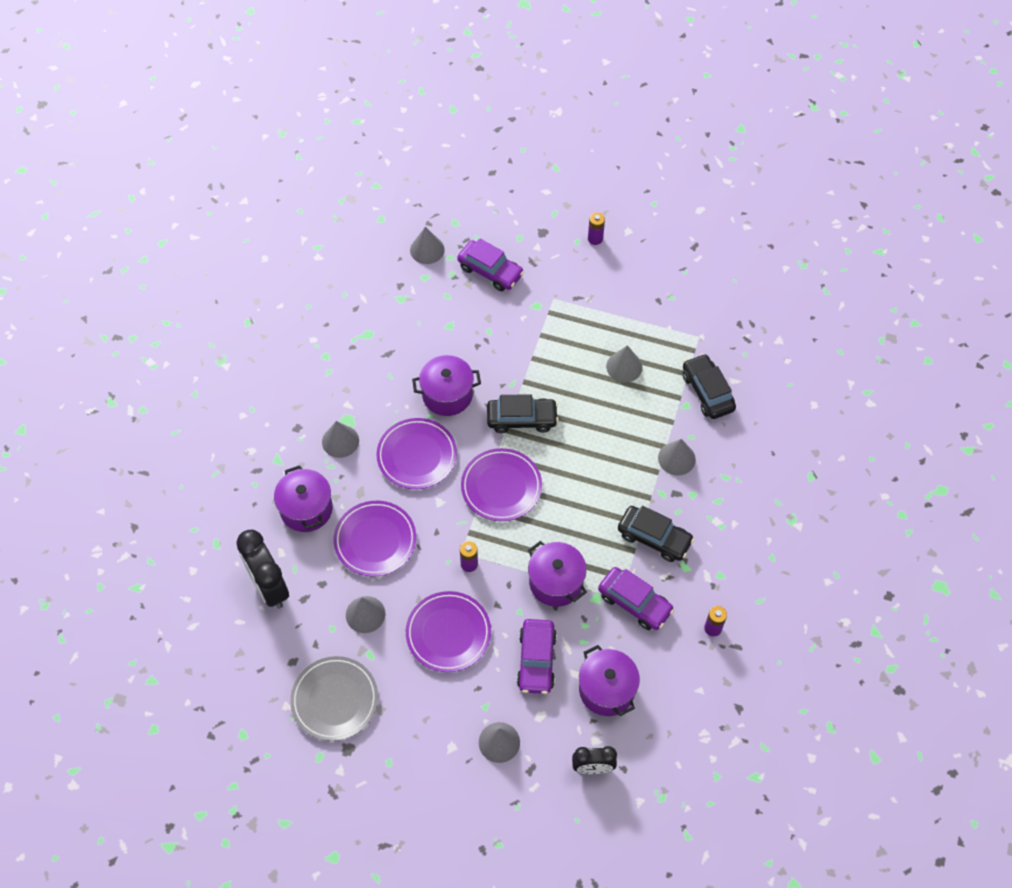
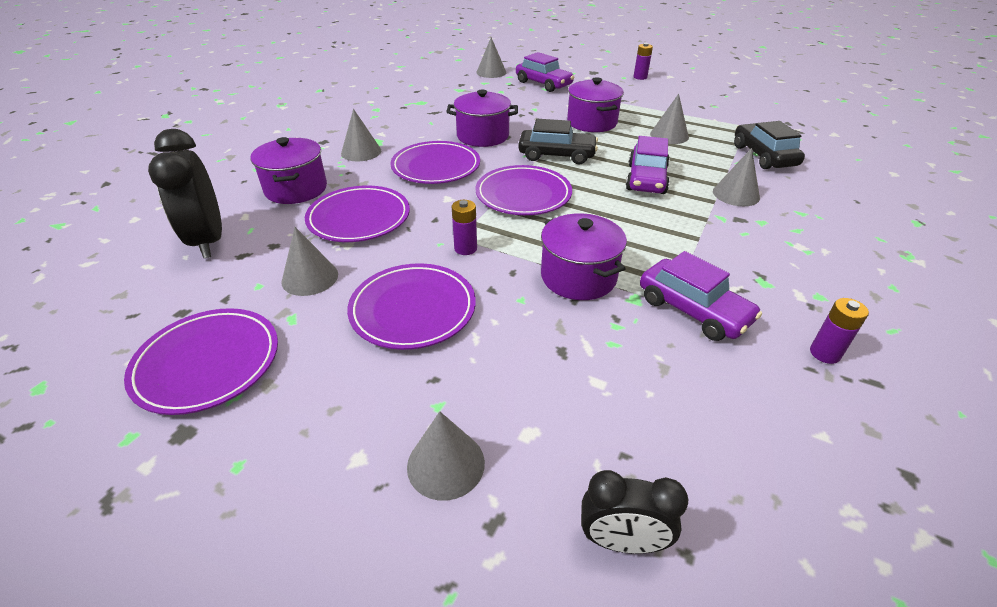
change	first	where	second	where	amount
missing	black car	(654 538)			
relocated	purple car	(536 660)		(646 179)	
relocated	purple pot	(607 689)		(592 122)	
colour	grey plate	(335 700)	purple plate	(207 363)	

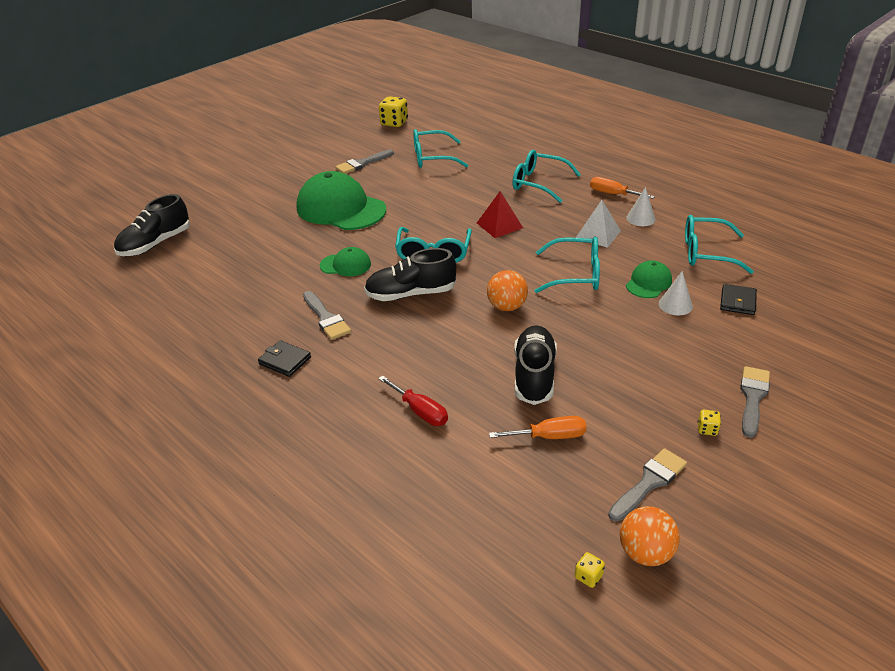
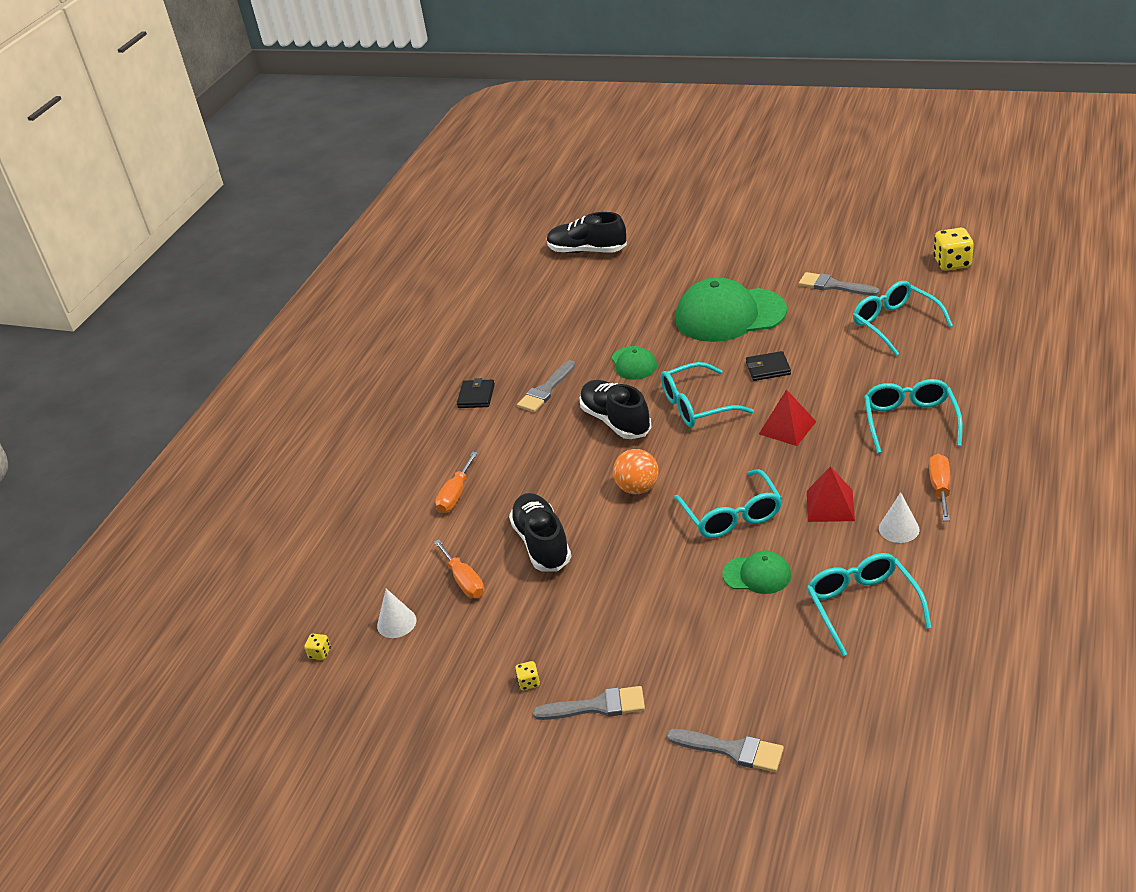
change	first	where	second	where	amount
spun	green cap	(341 209)		(730 315)	105 degrees counterclockwise
colour	white pyramid	(598 234)	red pyramid	(830 505)	
relocated	white cone	(675 305)		(396 623)	
relocated	black wallet	(737 302)		(768 368)	
spun	black shoe	(534 375)		(542 543)	90 degrees counterclockwise
colour	red screwdriver	(420 411)	orange screwdriver	(455 495)	
relocated	grey brush	(649 483)		(732 750)	
missing	orange ball	(645 553)			

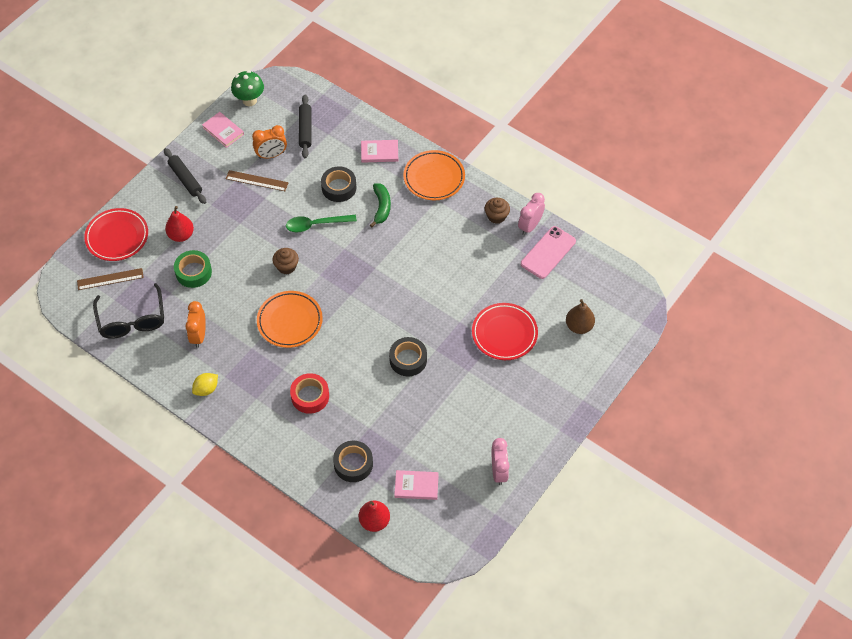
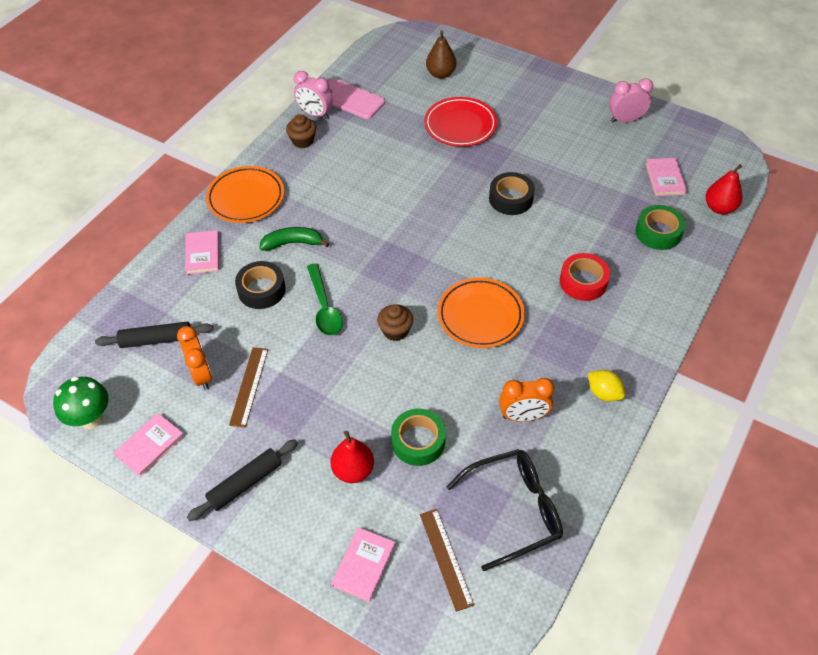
change	first	where	second	where	amount
exchanged	red plate	(117 237)	pink book	(363 565)	
colour	black tape	(353 464)	green tape	(658 232)	

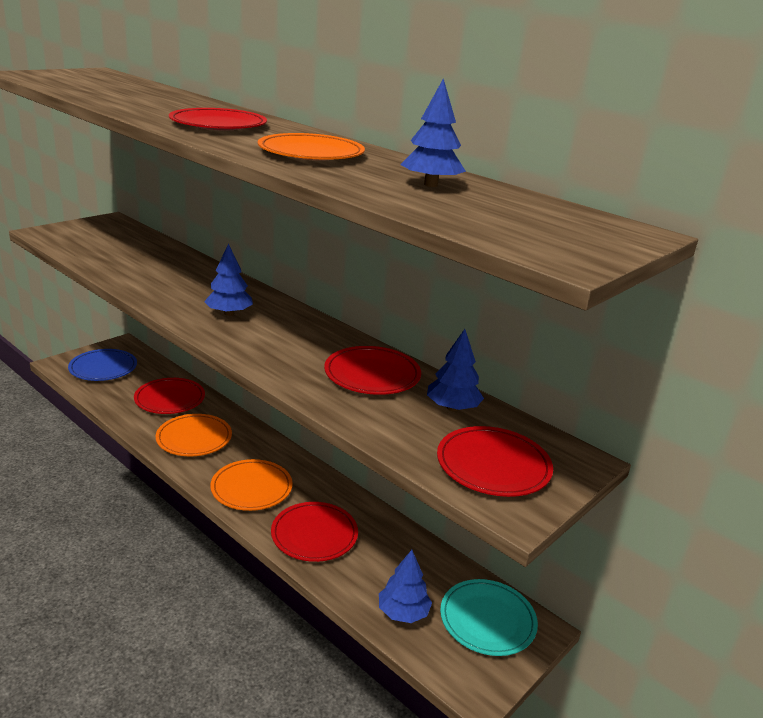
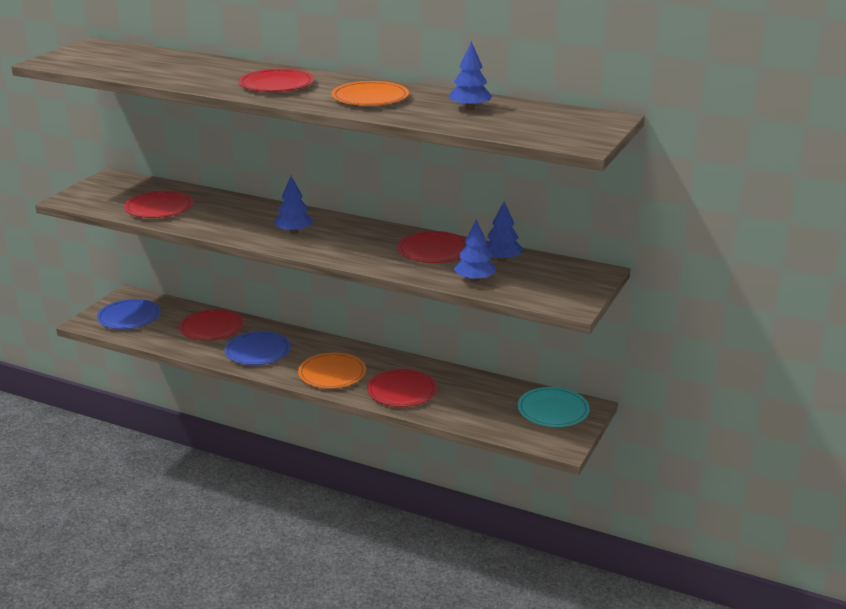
change	first	where	second	where	amount
colour	orange plate	(194 438)	blue plate	(258 351)	
relocated	red plate	(493 465)		(159 208)	
relocated	blue tree	(403 612)		(474 280)	

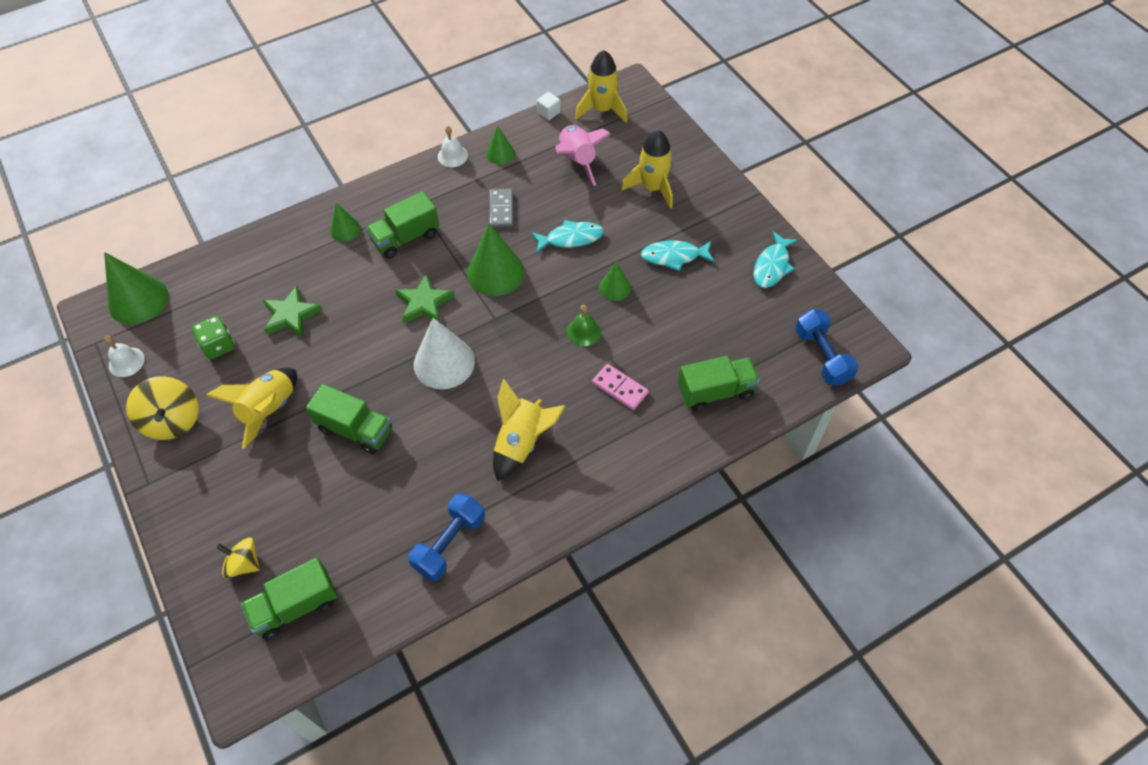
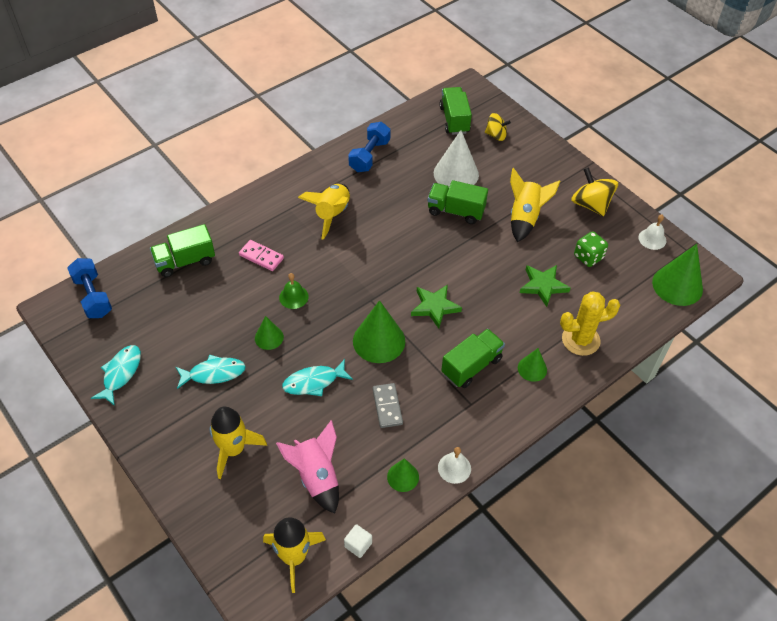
change	first	where	second	where	amount
relocated	white cone	(444 363)		(456 174)	
spun	green truck	(296 606)		(454 120)	60 degrees counterclockwise
appeared			yellow cactus	(580 340)	

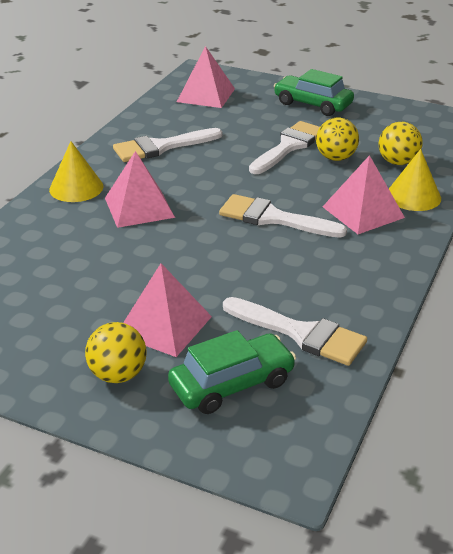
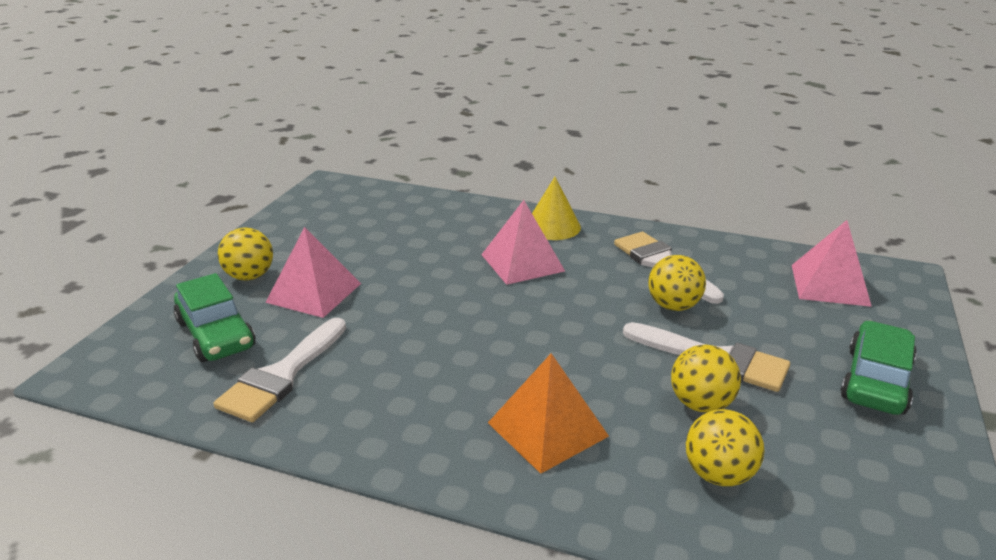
change	first	where	second	where	amount
missing	yellow cone	(413 196)			
colour	pink pyramid	(363 212)	orange pyramid	(547 429)	
missing	white brush	(273 218)			
appeared			yellow ball	(673 306)	

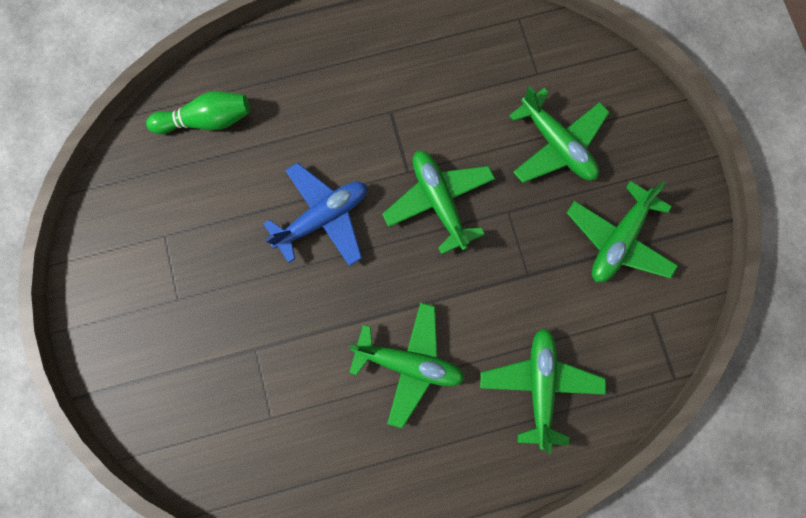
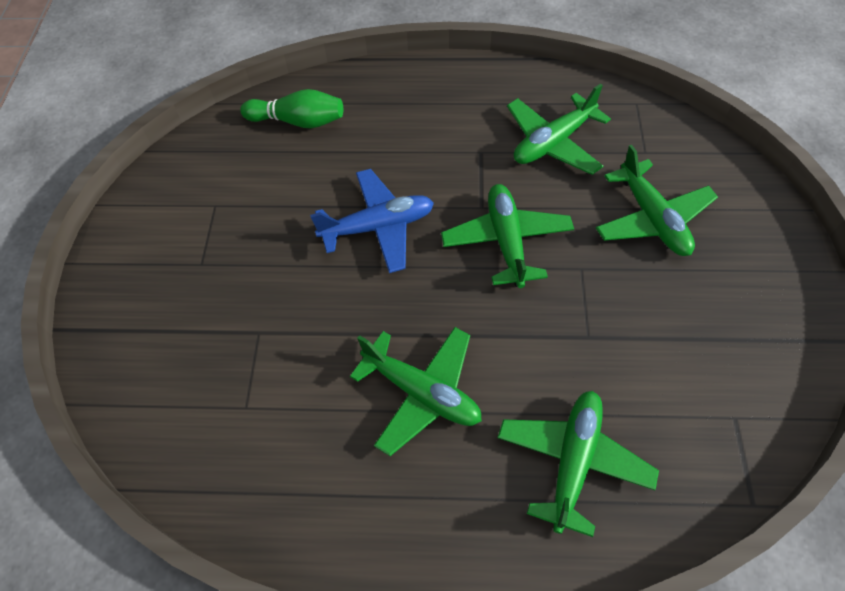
change	first	where	second	where	amount
relocated	green plane	(618 240)		(553 143)	

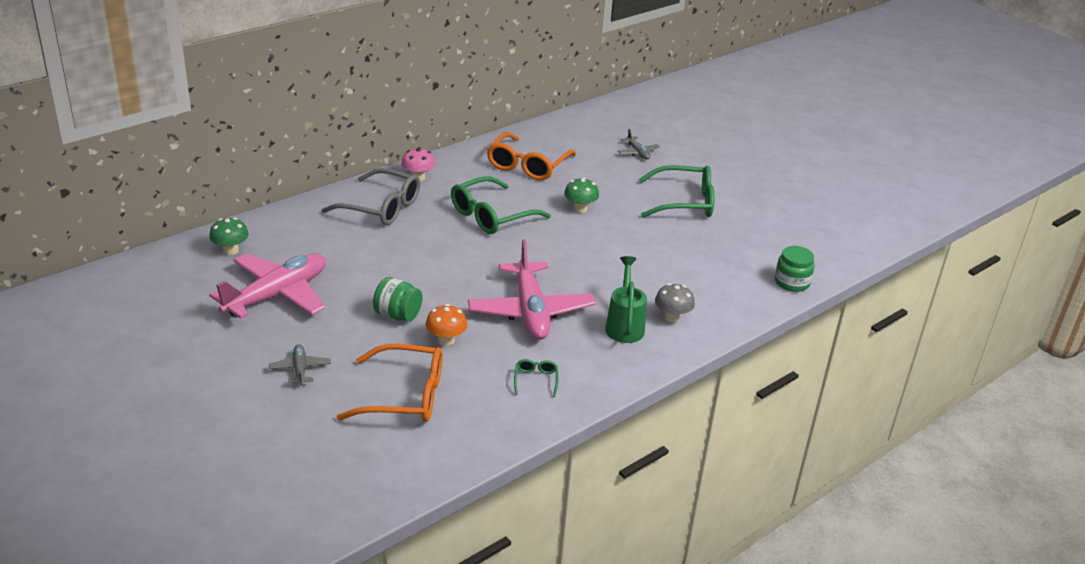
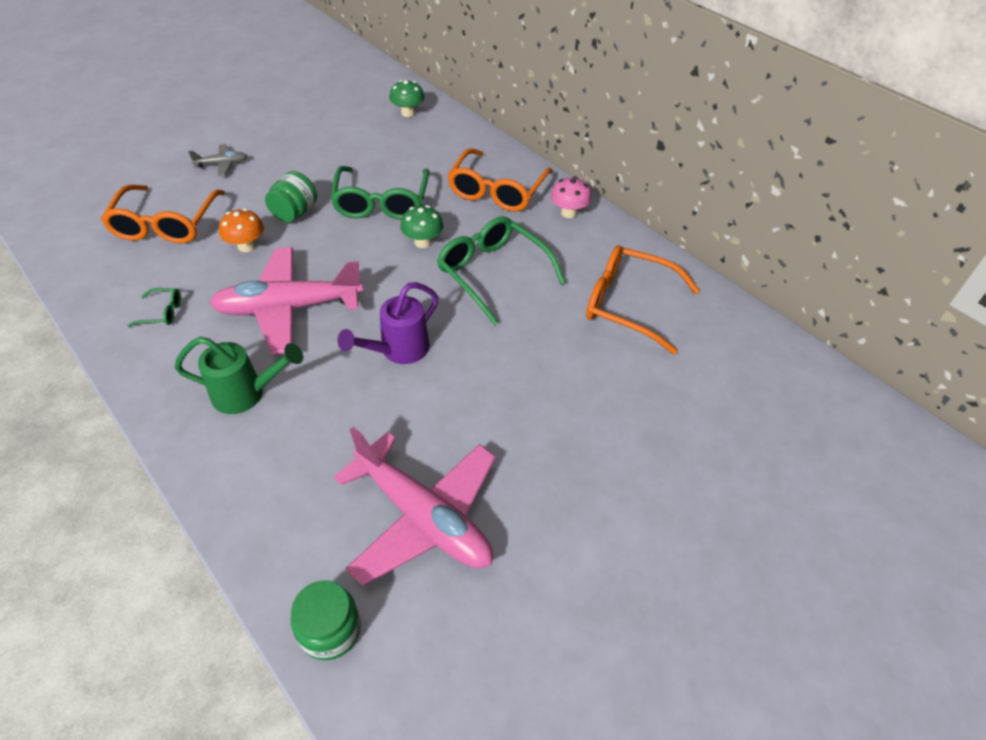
change	first	where	second	where	amount
missing	grey plane	(637 152)			
relocated	green glasses	(684 202)		(381 202)	
colour	grey glasses	(380 207)	orange glasses	(497 190)	
relocated	green mushroom	(580 208)		(423 242)	
relocated	pink plane	(277 295)		(423 517)	
missing	grey mushroom	(672 317)			
appeared			purple watering can	(398 351)	

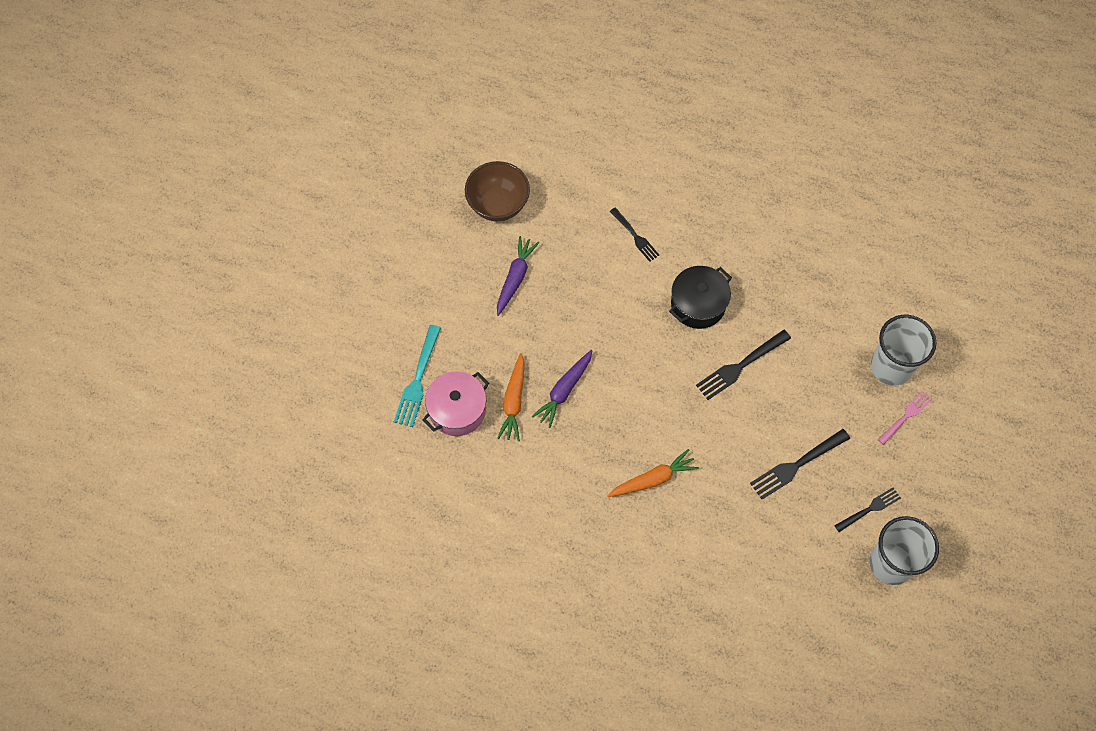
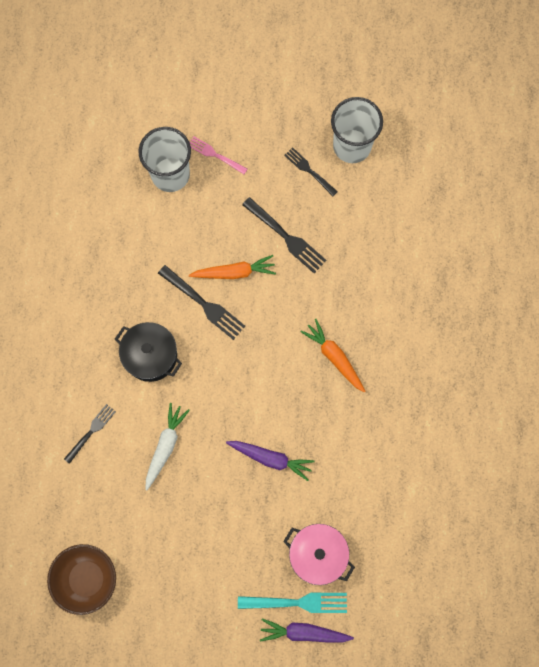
change	first	where	second	where	amount
relocated	purple carrot	(515 278)		(303 632)	
relocated	orange carrot	(514 402)		(234 272)	
appeared			white carrot	(165 446)	

